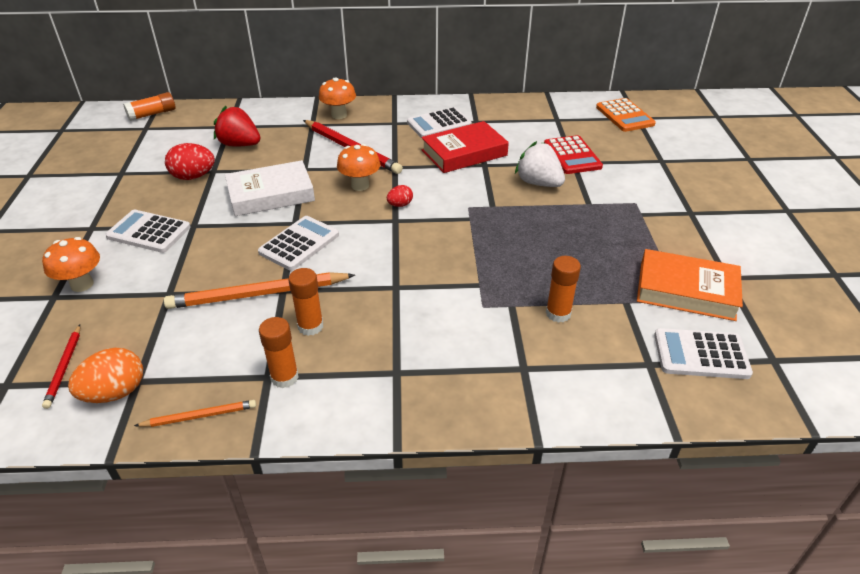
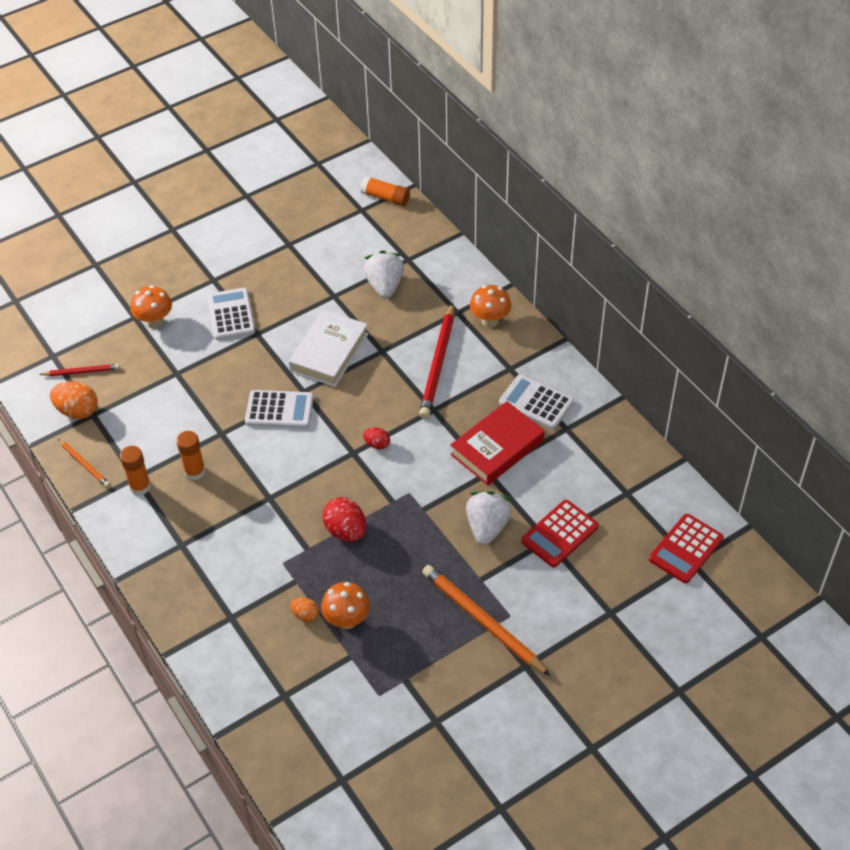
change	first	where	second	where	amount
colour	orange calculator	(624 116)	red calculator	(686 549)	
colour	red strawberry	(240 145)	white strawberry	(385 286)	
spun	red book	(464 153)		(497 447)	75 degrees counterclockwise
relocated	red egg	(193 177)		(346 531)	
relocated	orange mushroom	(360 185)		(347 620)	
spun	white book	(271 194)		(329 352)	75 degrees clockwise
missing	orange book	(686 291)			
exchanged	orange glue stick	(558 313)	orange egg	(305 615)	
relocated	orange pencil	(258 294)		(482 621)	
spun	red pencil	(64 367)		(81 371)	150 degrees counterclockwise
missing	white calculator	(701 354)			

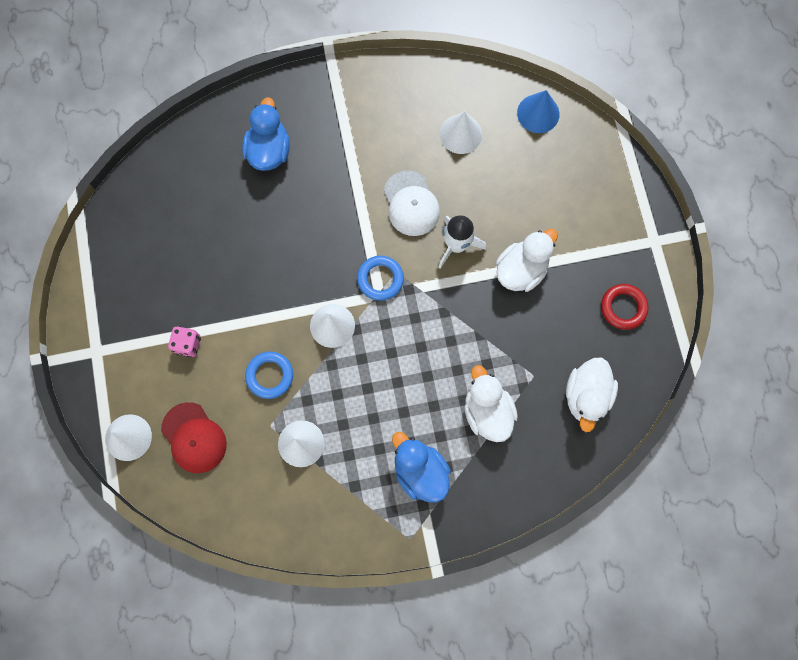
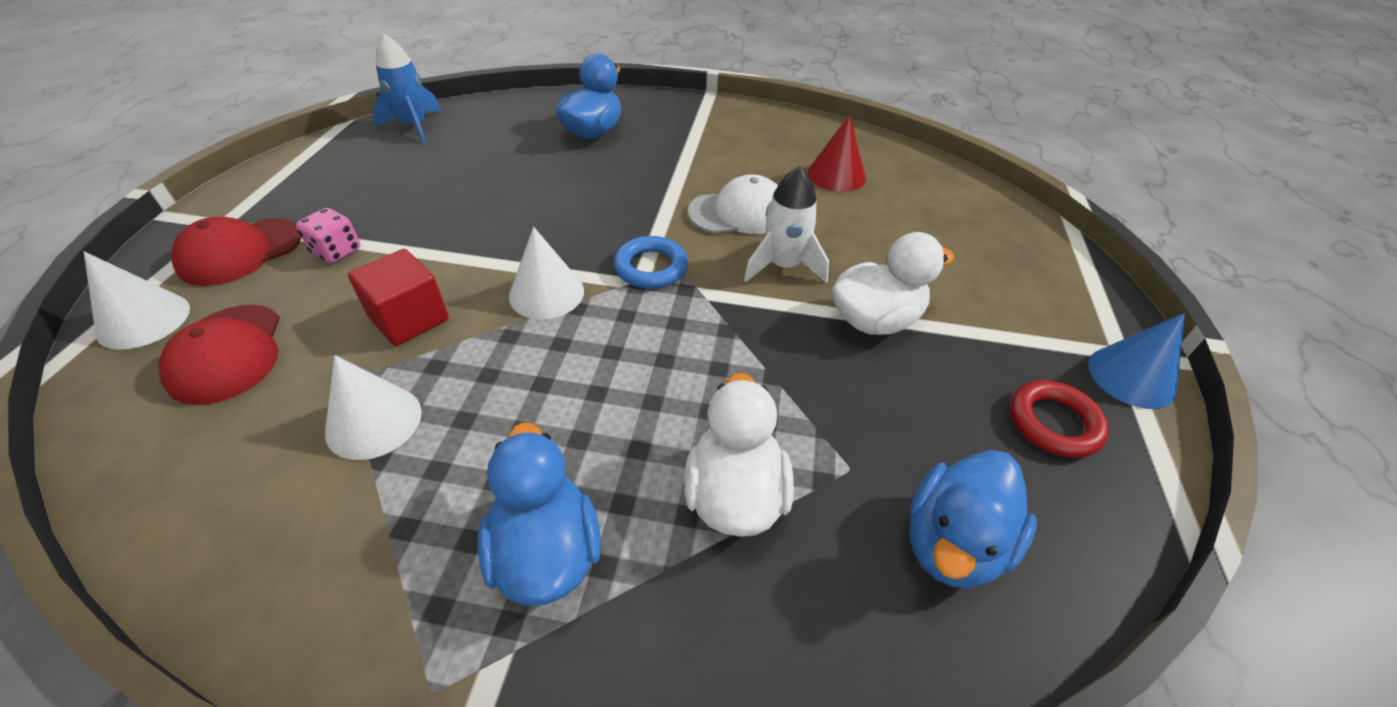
change	first	where	second	where	amount
relocated	blue cone	(538 113)		(1131 377)	
colour	white cone	(461 134)	red cone	(836 175)	
spun	white cap	(411 204)		(739 212)	105 degrees counterclockwise
exchanged	blue ring	(270 375)	red cube	(409 319)	
colour	white duck	(586 396)	blue duck	(953 543)	
appeared			blue rocket	(414 126)	
appeared			red cap	(240 252)	

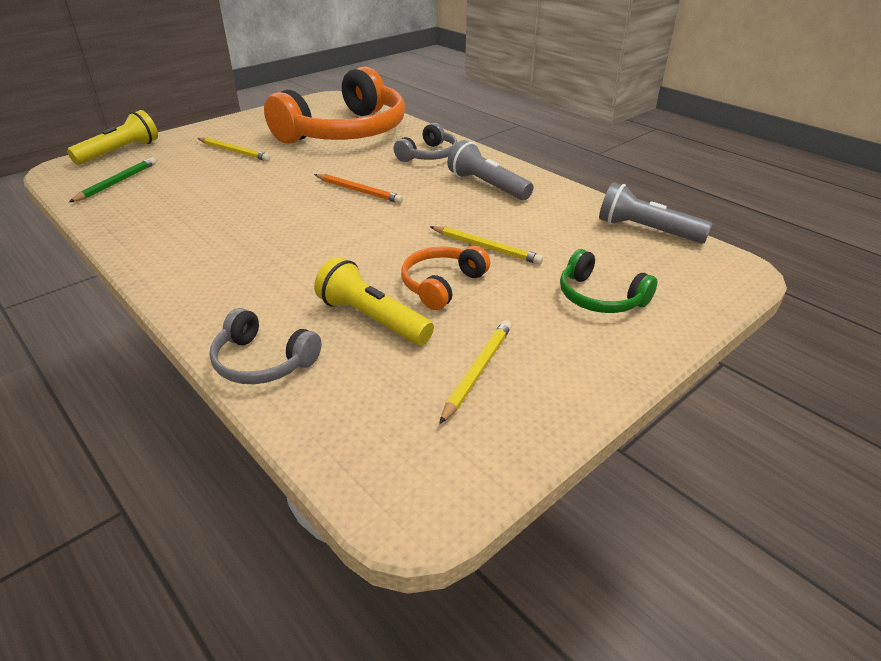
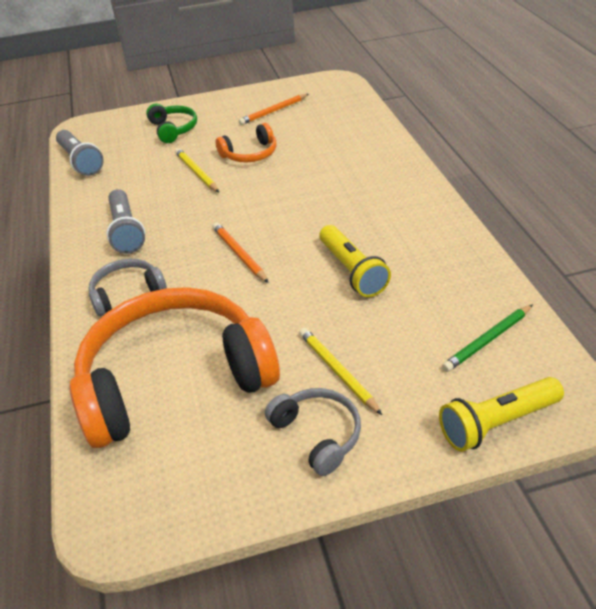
change	first	where	second	where	amount
relocated	yellow flashlight	(372 319)		(352 271)	
relocated	grey headphones	(262 362)		(318 434)	
colour	yellow pencil	(477 371)	orange pencil	(273 111)	

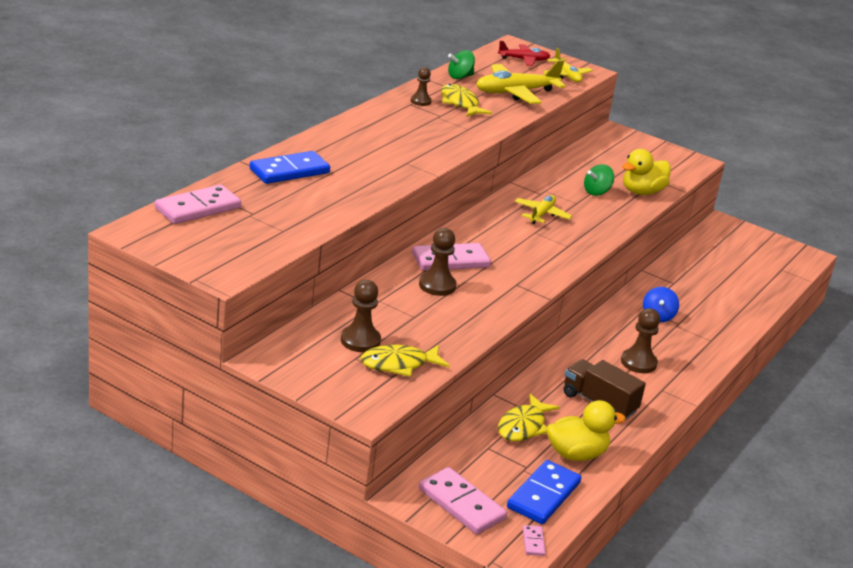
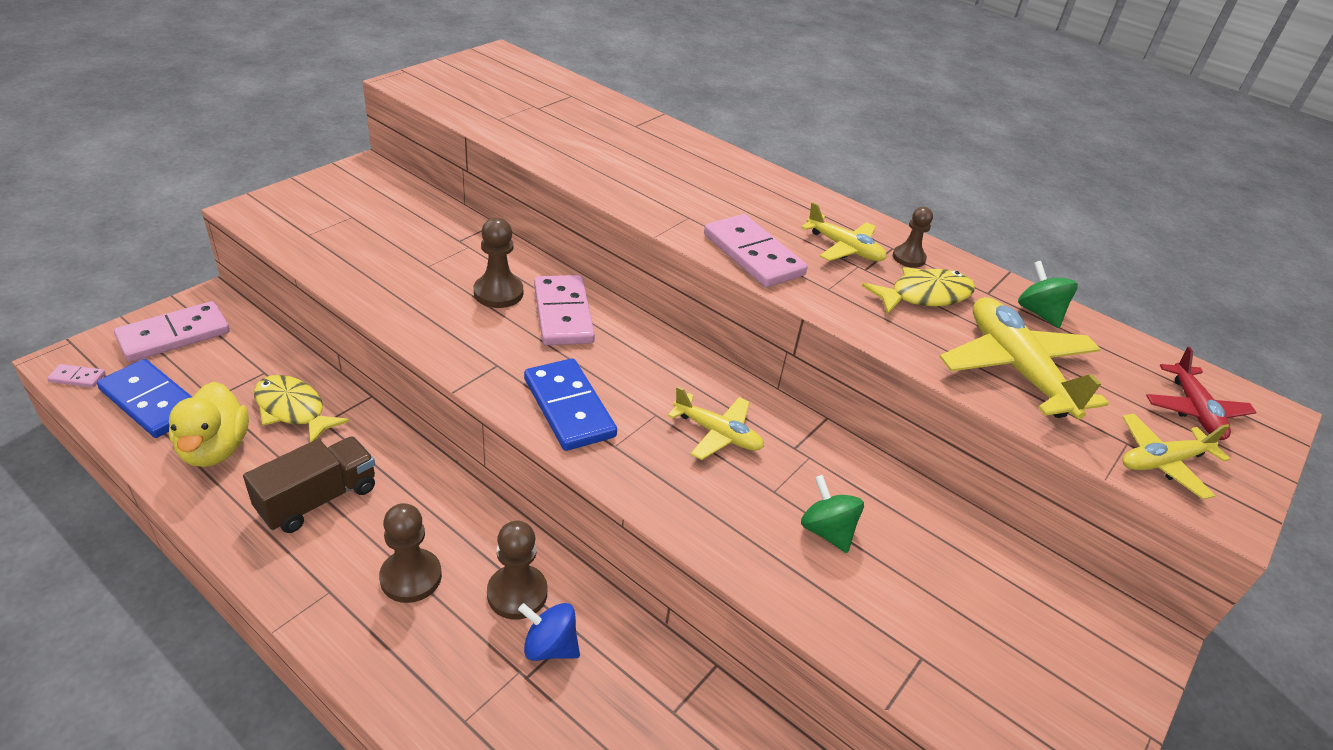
change	first	where	second	where	amount
missing	yellow duck	(642 192)			
relocated	blue domino	(289 171)		(568 408)	
relocated	pink domino	(198 208)		(753 255)	
relocated	brown pawn	(360 341)		(517 593)	
missing	yellow fish	(399 364)			
appeared			yellow plane	(844 248)	

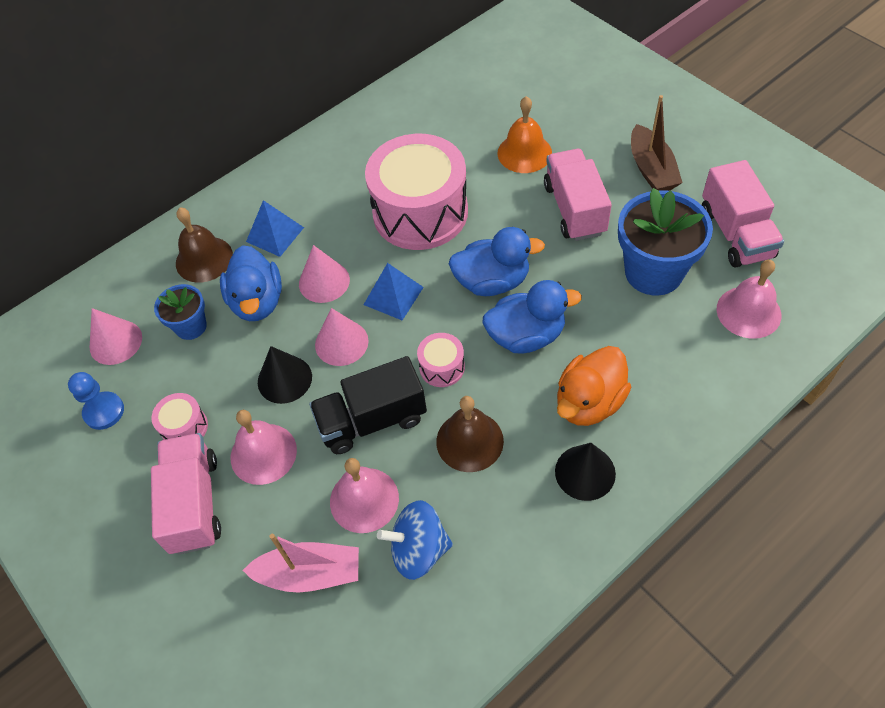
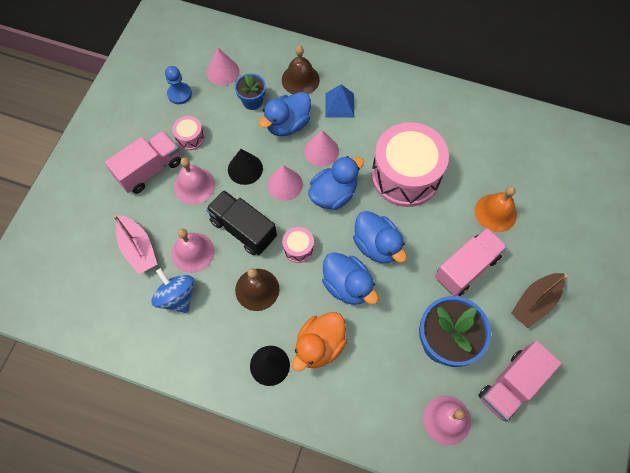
change	first	where	second	where	amount
exchanged	blue pyramid	(393 295)	blue duck	(333 194)	
spun	orange duck	(589 402)		(319 346)	60 degrees counterclockwise

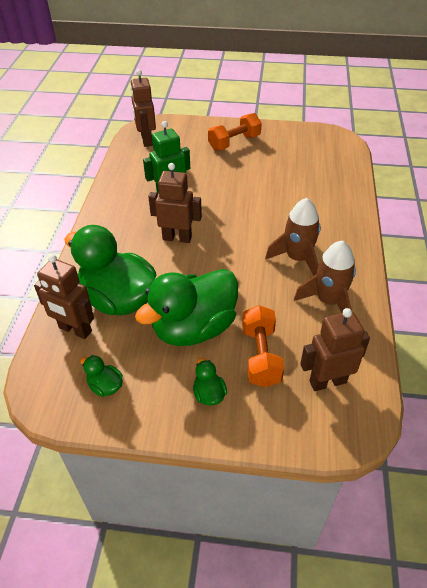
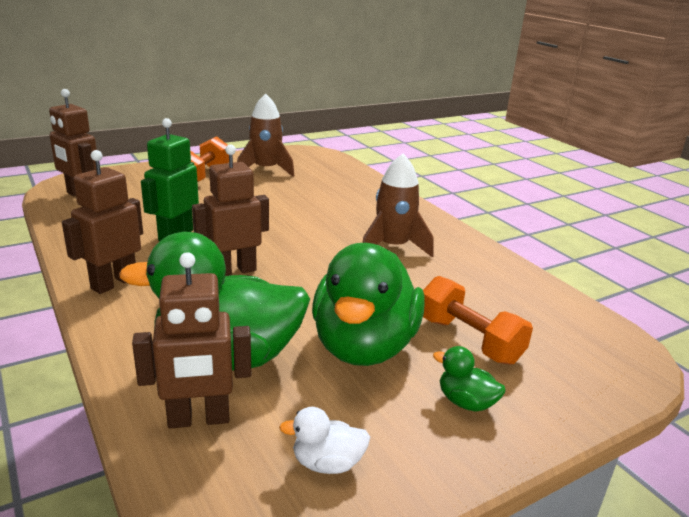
change	first	where	second	where	amount
relocated	brown rocket	(328 301)		(266 170)	
relocated	brown robot	(327 381)		(114 283)	
colour	green duck	(105 386)	white duck	(327 463)	

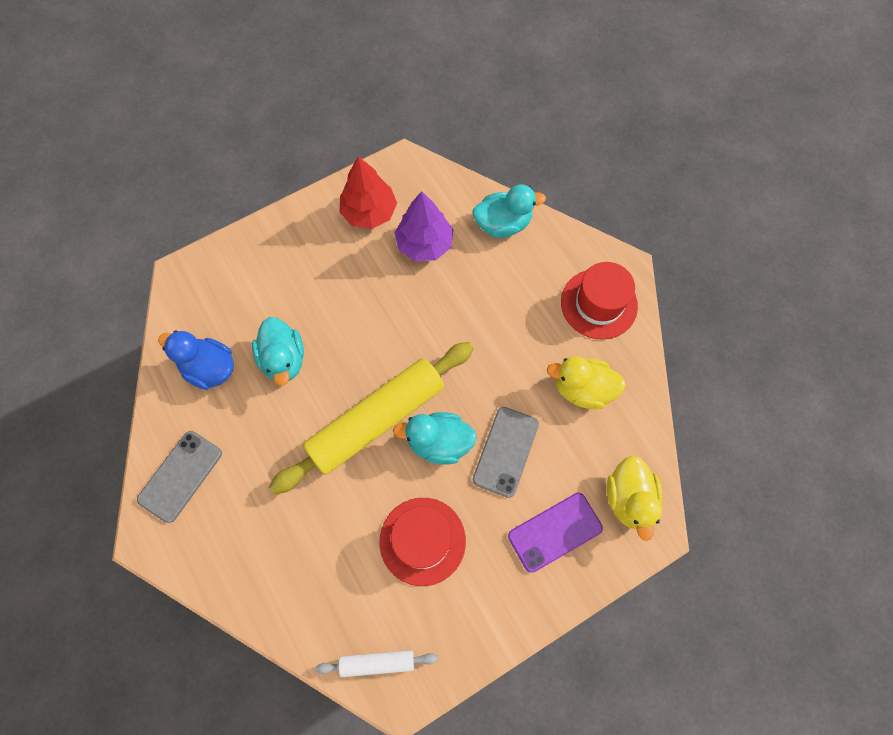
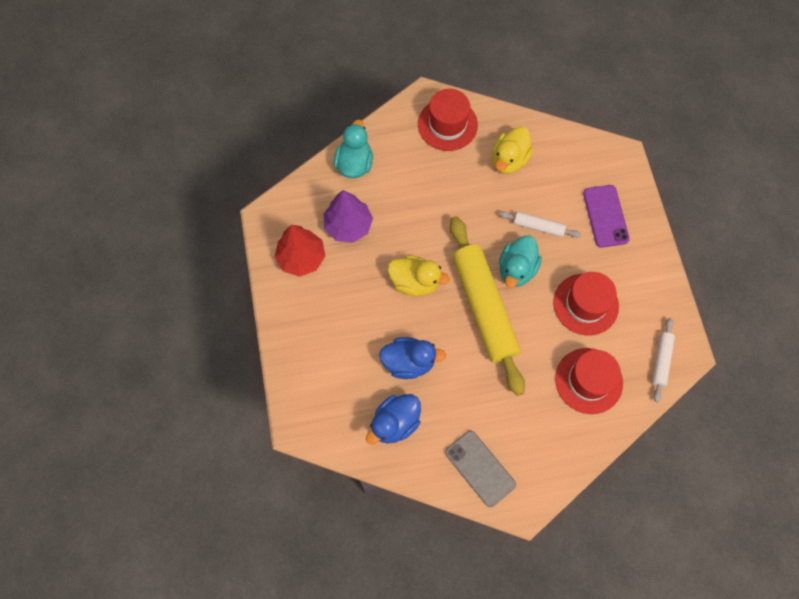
change	first	where	second	where	amount
colour	turquoise duck	(283 359)	blue duck	(409 362)	
exchanged	grey phone	(506 451)	white rolling pin	(538 227)	
relocated	yellow duck	(629 499)		(415 282)	
appeared			red hat	(588 380)	

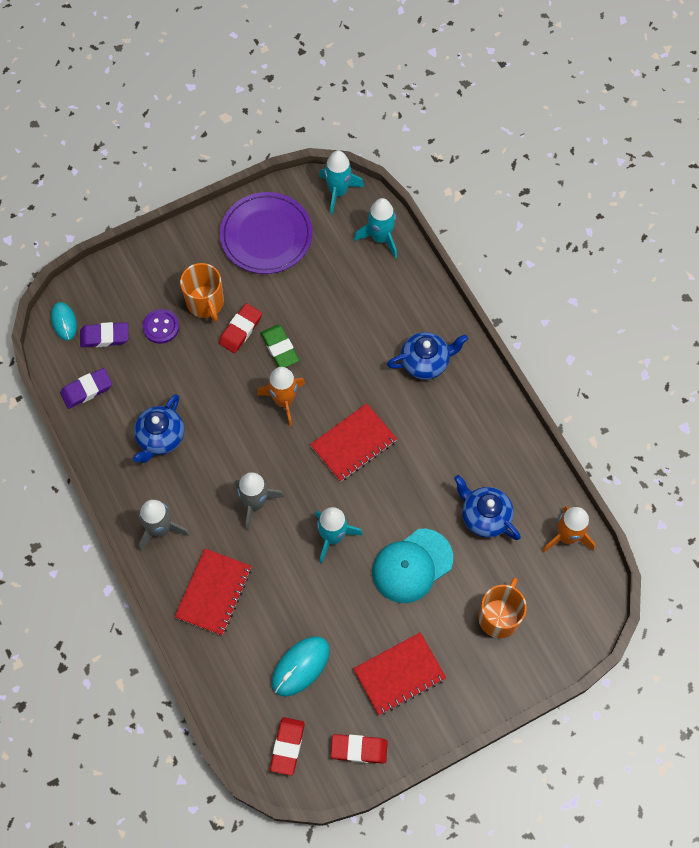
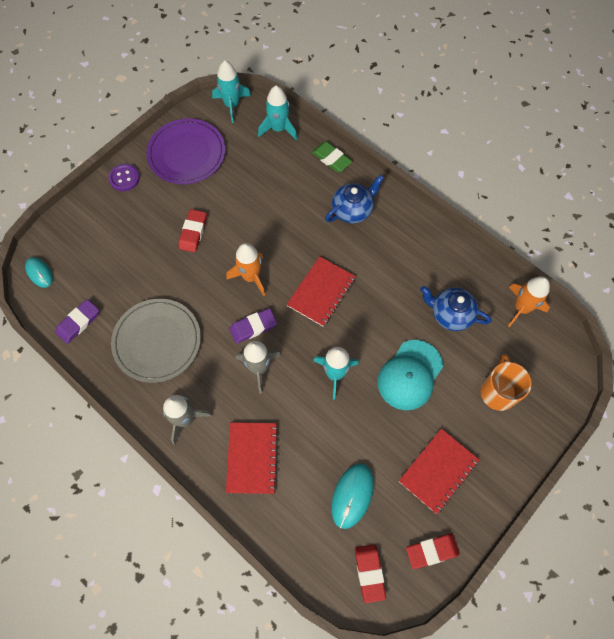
change	first	where	second	where	amount
missing	orange mug	(205 303)			
relocated	purple button	(161 327)		(124 178)	
relocated	purple eraser	(104 336)		(253 327)	
relocated	green eraser	(279 348)		(331 159)	
exchanged	blue teapot	(160 438)	grey plate	(157 341)	

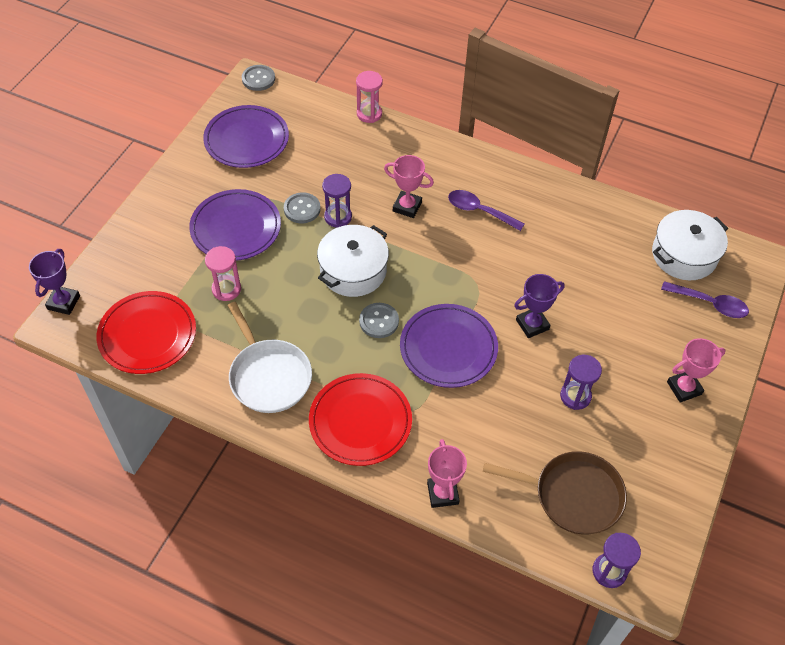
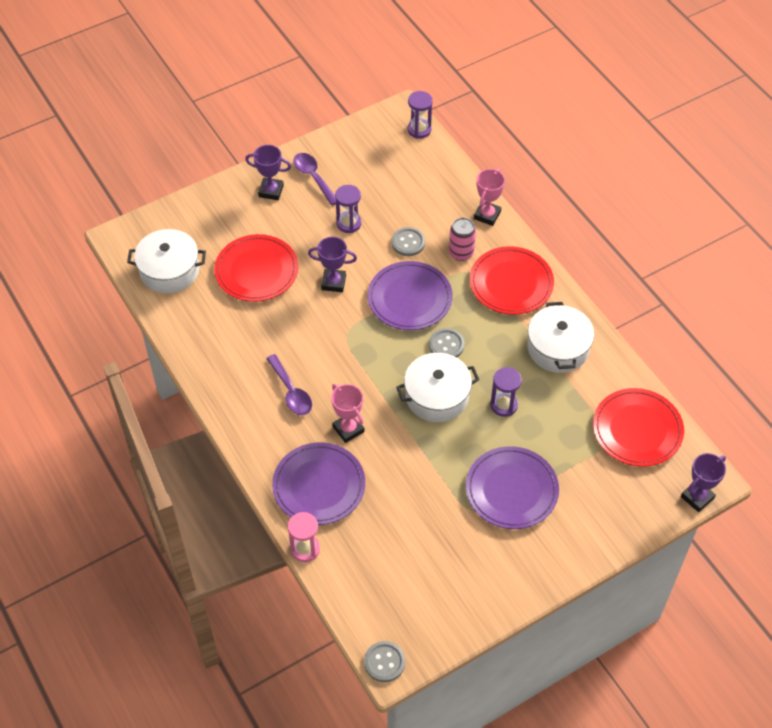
change	first	where	second	where	amount
relocated	purple plate	(246 140)		(319 486)	
relocated	purple hourglass	(338 217)		(504 405)	
relocated	grey button	(302 209)		(408 242)	
missing	pink hourglass	(226 289)			
relocated	purple spoon	(710 304)		(313 177)	
exchanged	white pan	(269 376)	white pot	(558 348)	
colour	pink trophy	(684 388)	purple trophy	(271 191)	
missing	brown pan	(573 495)			
appeared			pink can	(461 253)	
appeared			red plate	(256 271)	

